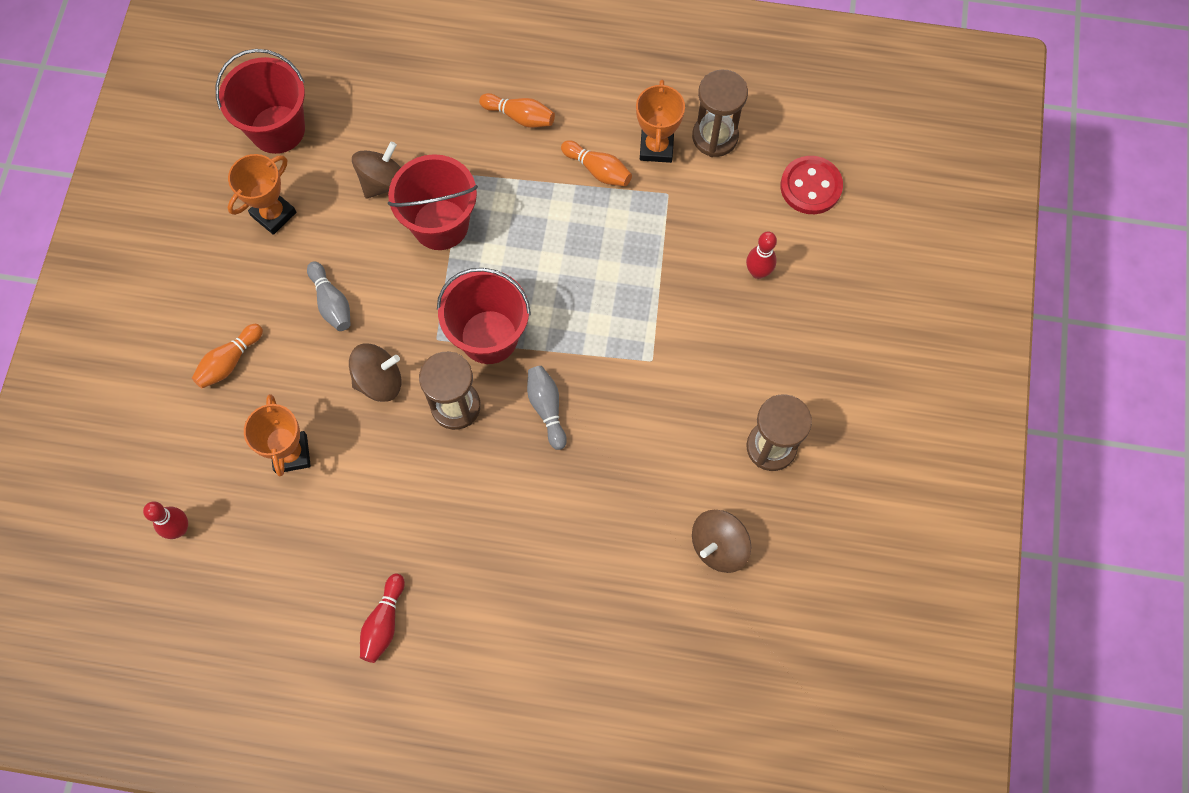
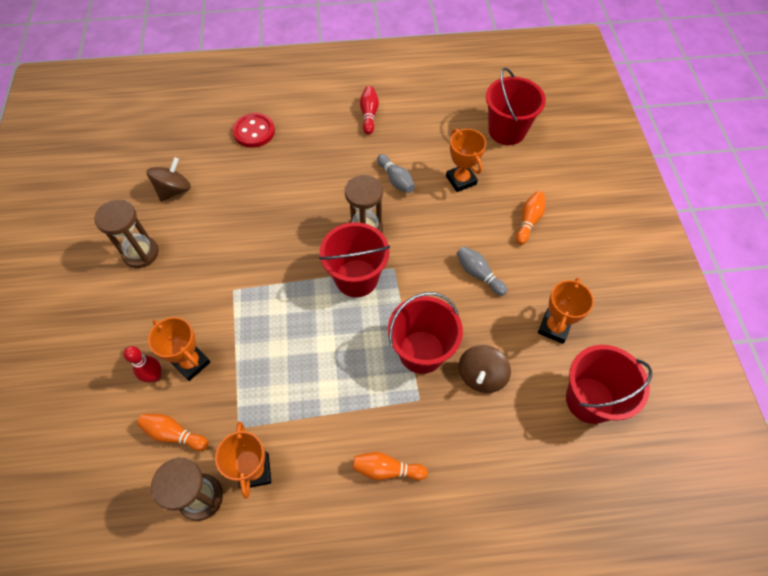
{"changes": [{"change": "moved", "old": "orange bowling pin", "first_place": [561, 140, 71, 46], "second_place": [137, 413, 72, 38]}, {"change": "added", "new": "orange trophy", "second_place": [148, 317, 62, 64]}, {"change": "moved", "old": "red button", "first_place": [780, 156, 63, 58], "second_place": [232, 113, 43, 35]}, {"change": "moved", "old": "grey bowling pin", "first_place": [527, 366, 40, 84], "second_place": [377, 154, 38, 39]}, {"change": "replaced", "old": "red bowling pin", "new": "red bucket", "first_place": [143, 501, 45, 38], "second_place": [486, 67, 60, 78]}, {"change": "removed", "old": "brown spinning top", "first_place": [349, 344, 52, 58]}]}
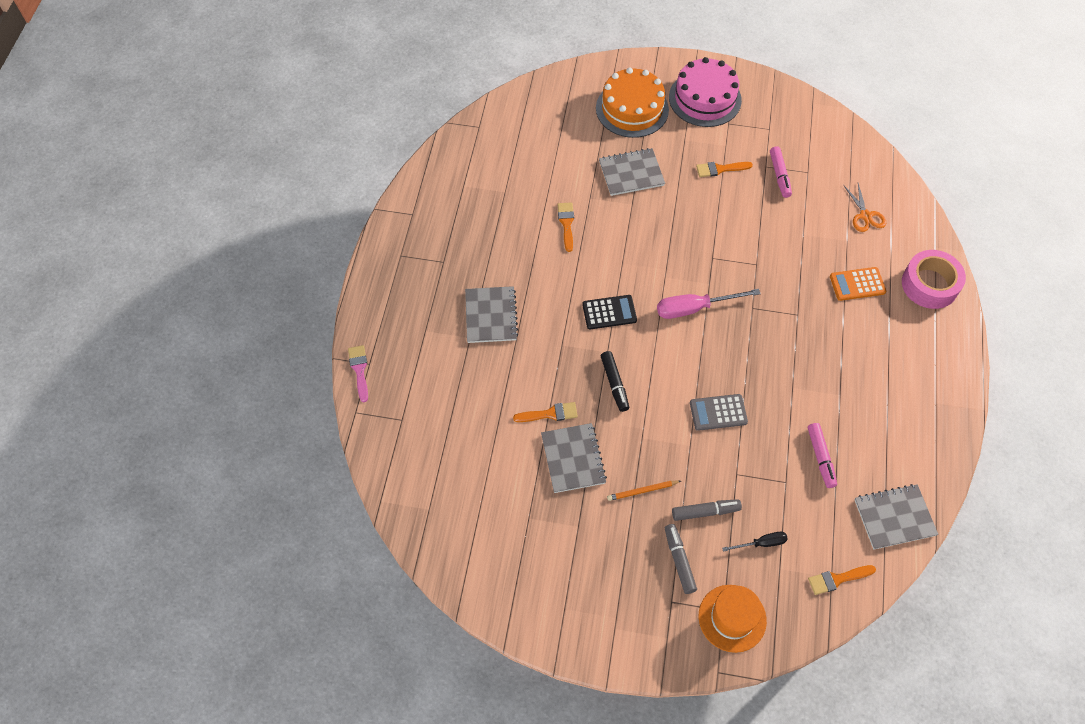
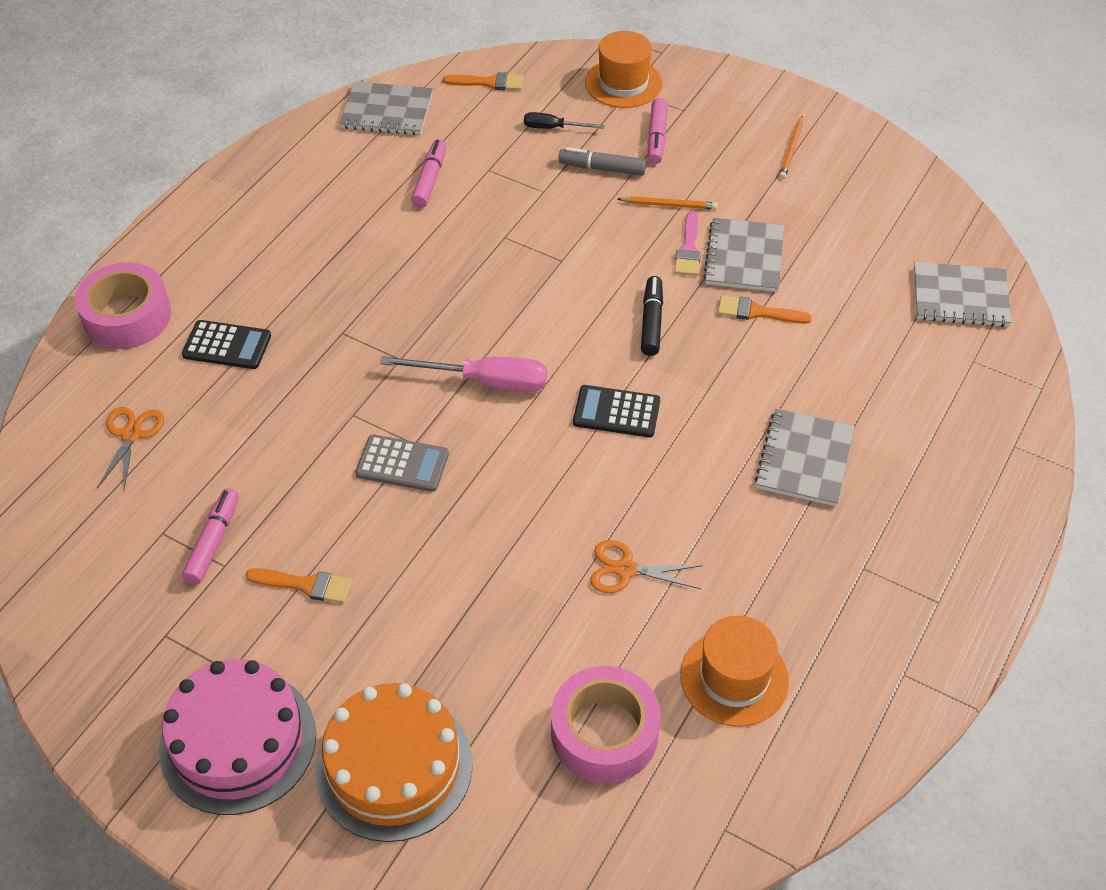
{"changes": [{"change": "recoloured", "old": "orange calculator", "new": "black calculator", "first_place": [830, 267, 56, 34], "second_place": [182, 320, 89, 49]}, {"change": "moved", "old": "grey calculator", "first_place": [690, 394, 58, 37], "second_place": [355, 434, 94, 58]}, {"change": "added", "new": "pink tape", "second_place": [551, 666, 110, 117]}, {"change": "replaced", "old": "orange brush", "new": "orange scissors", "first_place": [557, 202, 17, 50], "second_place": [590, 540, 113, 53]}, {"change": "recoloured", "old": "grey marker", "new": "pink marker", "first_place": [665, 524, 32, 70], "second_place": [648, 98, 20, 66]}, {"change": "moved", "old": "pink brush", "first_place": [348, 345, 20, 57], "second_place": [674, 211, 27, 65]}, {"change": "added", "new": "orange hat", "second_place": [680, 615, 109, 112]}, {"change": "added", "new": "orange pencil", "second_place": [779, 116, 24, 63]}, {"change": "moved", "old": "grey notebook", "first_place": [599, 148, 66, 48], "second_place": [914, 262, 98, 65]}]}
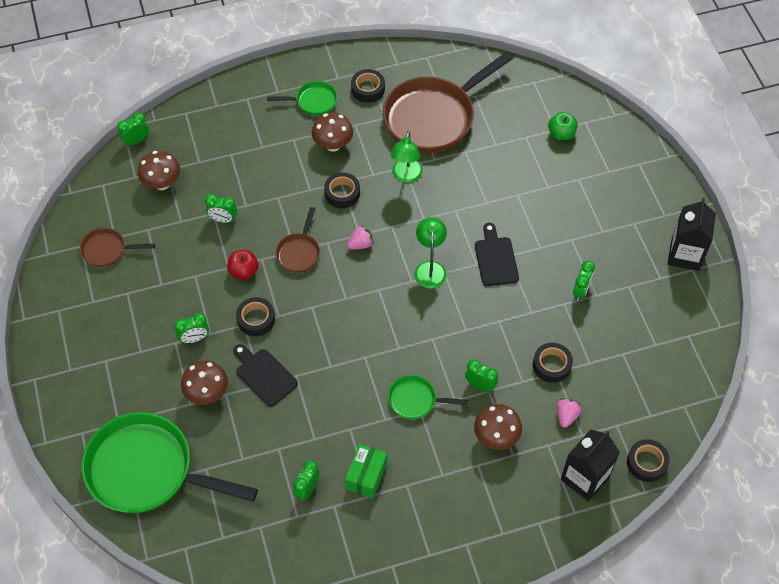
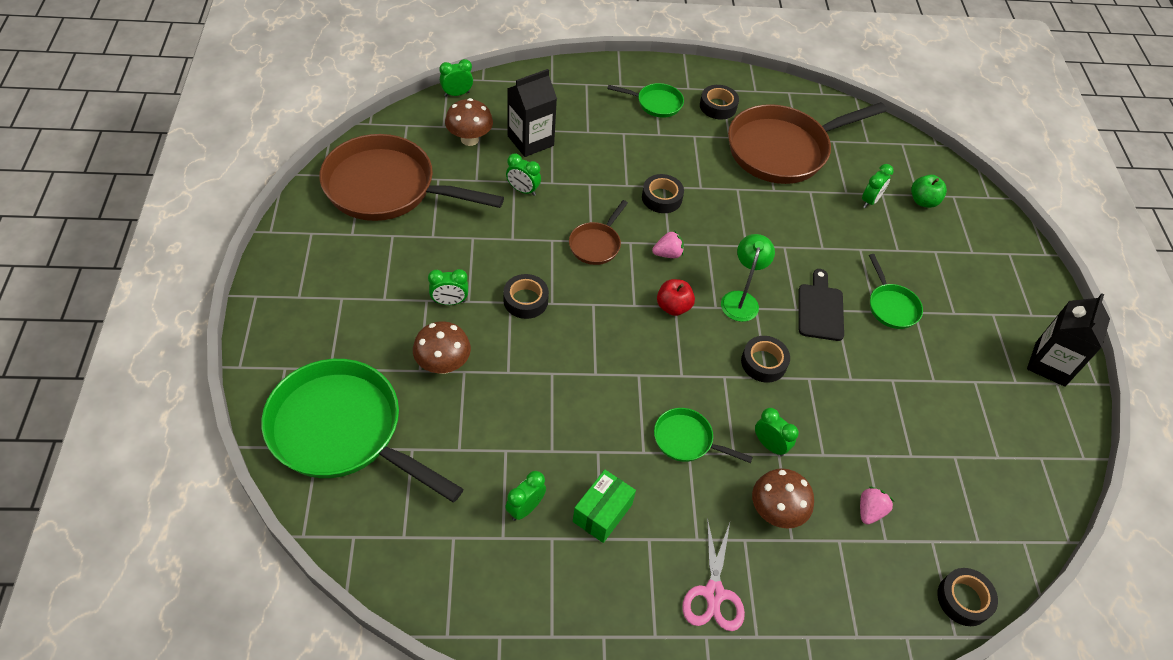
{"changes": [{"change": "resized", "old": "brown pan", "first_place": [80, 228, 75, 39], "second_place": [319, 134, 185, 87], "factor": 2.18}, {"change": "moved", "old": "black carton", "first_place": [561, 430, 59, 72], "second_place": [507, 69, 50, 88]}, {"change": "moved", "old": "red apple", "first_place": [227, 250, 32, 30], "second_place": [657, 279, 38, 37]}, {"change": "added", "new": "pink scissors", "second_place": [682, 517, 63, 114]}, {"change": "moved", "old": "black tape", "first_place": [533, 343, 40, 40], "second_place": [741, 336, 49, 46]}, {"change": "moved", "old": "green clock", "first_place": [573, 260, 22, 41], "second_place": [862, 164, 32, 44]}, {"change": "added", "new": "green pan", "second_place": [869, 254, 54, 75]}, {"change": "removed", "old": "black cutting board", "first_place": [233, 344, 65, 63]}, {"change": "removed", "old": "brown mushroom", "first_place": [312, 112, 41, 40]}, {"change": "removed", "old": "green lamp", "first_place": [391, 131, 32, 52]}]}
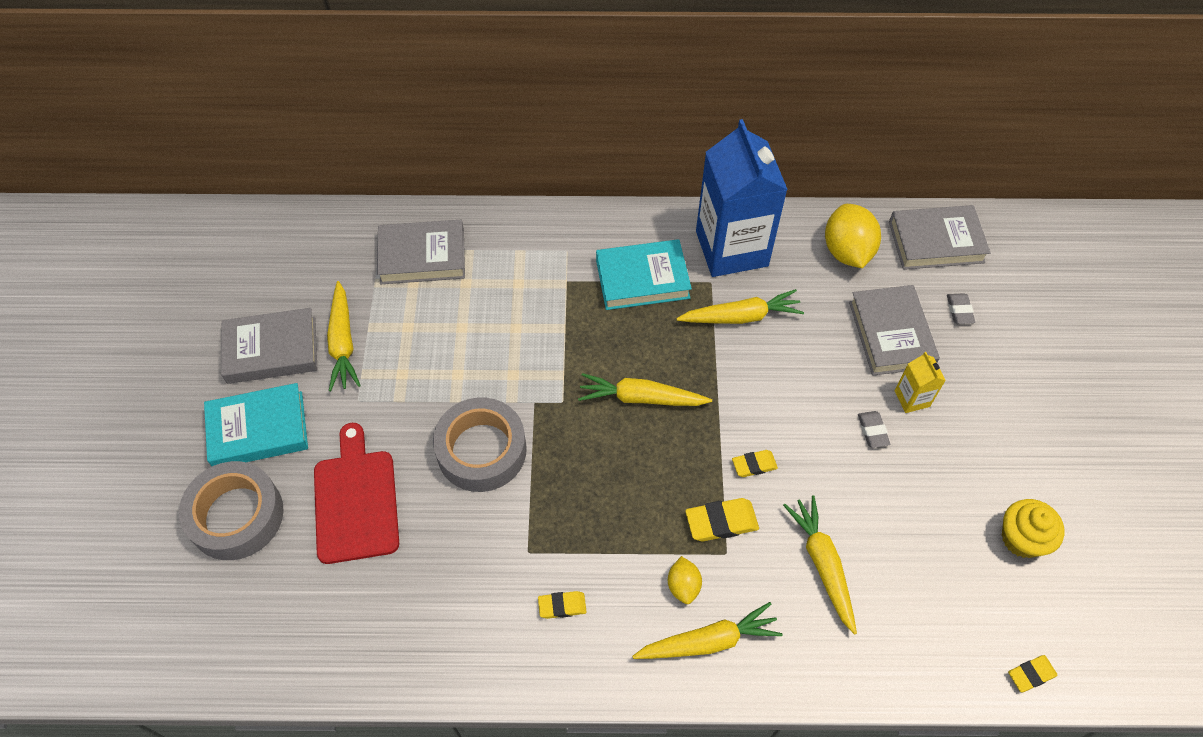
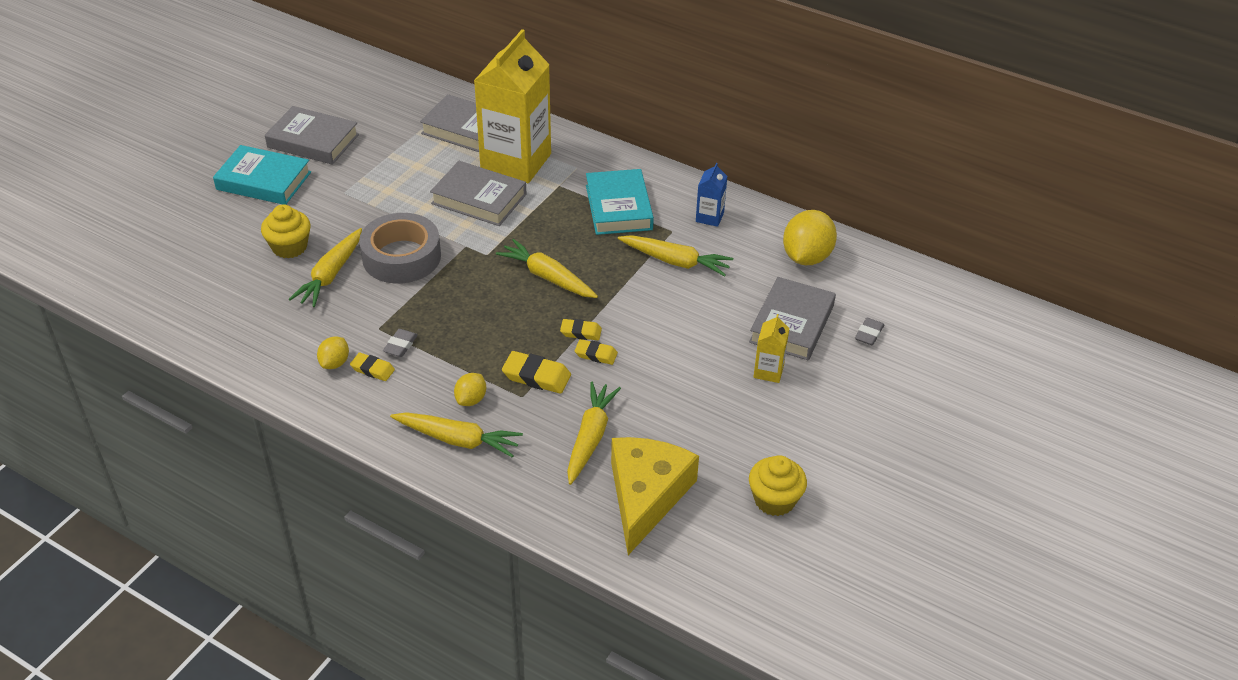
{"changes": [{"change": "replaced", "old": "red cutting board", "new": "yellow cupcake", "first_place": [314, 423, 85, 141], "second_place": [261, 204, 49, 54]}, {"change": "moved", "old": "yellow carrot", "first_place": [327, 281, 34, 110], "second_place": [289, 228, 73, 79]}, {"change": "added", "new": "yellow lemon", "second_place": [317, 337, 32, 32]}, {"change": "moved", "old": "grey eraser", "first_place": [858, 411, 32, 37], "second_place": [383, 329, 35, 28]}, {"change": "moved", "old": "grey book", "first_place": [889, 205, 102, 65], "second_place": [430, 161, 96, 65]}, {"change": "added", "new": "yellow carton", "second_place": [474, 29, 77, 154]}, {"change": "moved", "old": "yellow eraser", "first_place": [1008, 655, 50, 37], "second_place": [560, 319, 42, 21]}, {"change": "turned", "old": "turquoise book", "first_place": [596, 239, 96, 71], "second_place": [586, 169, 68, 66], "degrees": 60}, {"change": "added", "new": "yellow cheese", "second_place": [611, 437, 88, 118]}, {"change": "resized", "old": "blue carton", "first_place": [696, 119, 92, 158], "second_place": [696, 162, 31, 65], "factor": 0.42}, {"change": "removed", "old": "grey tape", "first_place": [179, 461, 104, 99]}]}
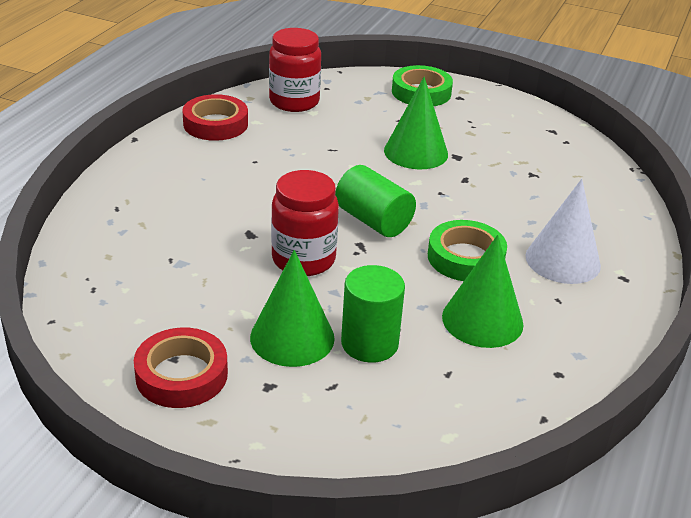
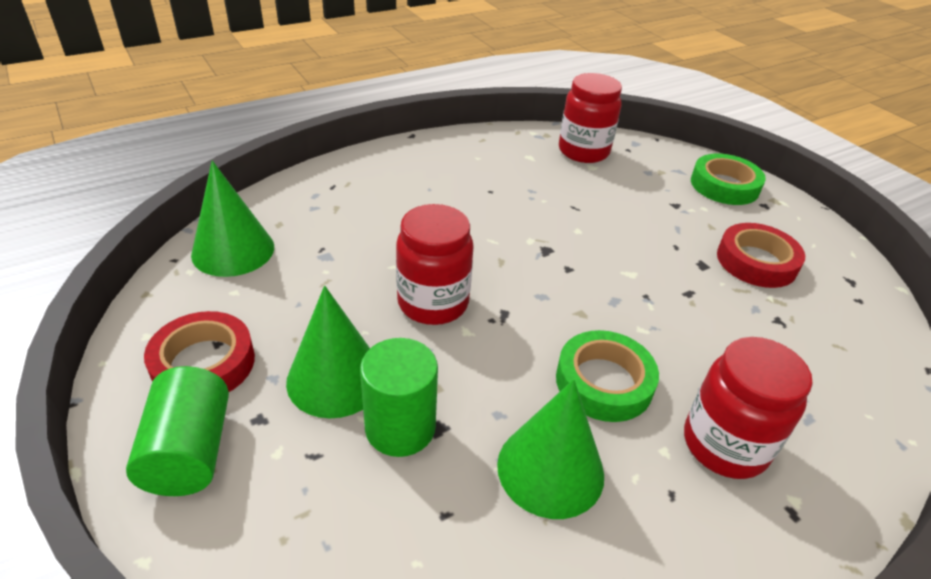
{"changes": [{"change": "moved", "old": "green cylinder", "first_place": [335, 165, 81, 72], "second_place": [126, 366, 103, 130]}, {"change": "moved", "old": "green cone", "first_place": [384, 77, 64, 92], "second_place": [191, 161, 83, 116]}, {"change": "replaced", "old": "white cone", "new": "red jar", "first_place": [526, 179, 75, 105], "second_place": [684, 337, 128, 142]}, {"change": "moved", "old": "red tape", "first_place": [182, 94, 66, 47], "second_place": [717, 223, 88, 65]}]}
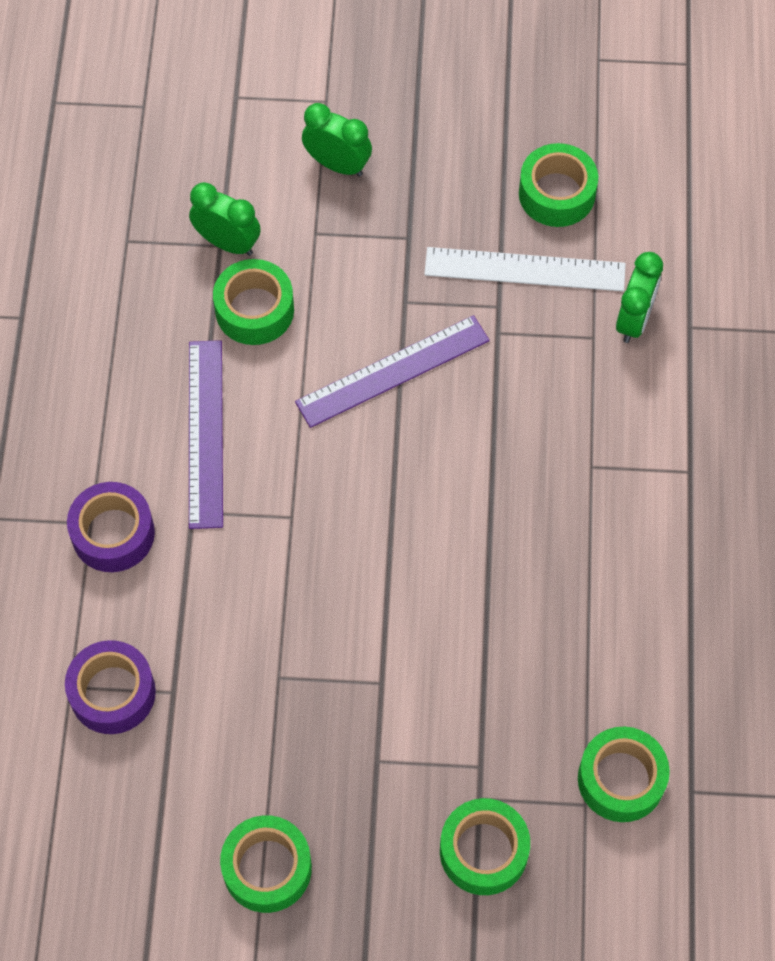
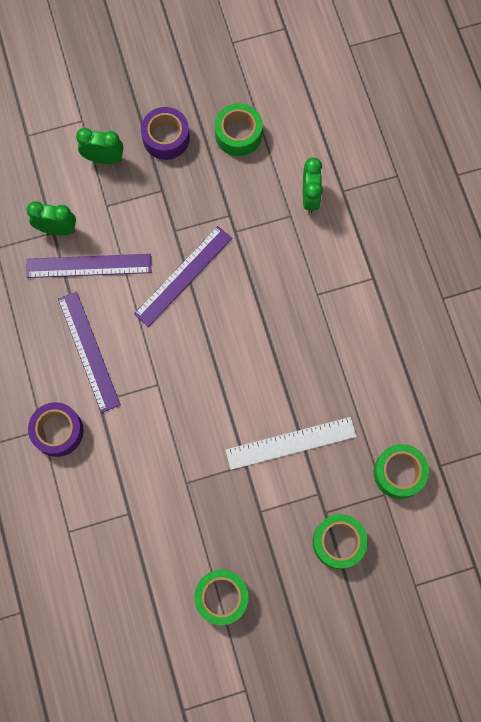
{"changes": [{"change": "replaced", "old": "green tape", "new": "purple ruler", "first_place": [213, 259, 81, 86], "second_place": [26, 254, 125, 24]}, {"change": "moved", "old": "purple tape", "first_place": [65, 640, 91, 94], "second_place": [141, 107, 49, 53]}, {"change": "moved", "old": "white ruler", "first_place": [424, 247, 202, 44], "second_place": [226, 417, 131, 53]}]}
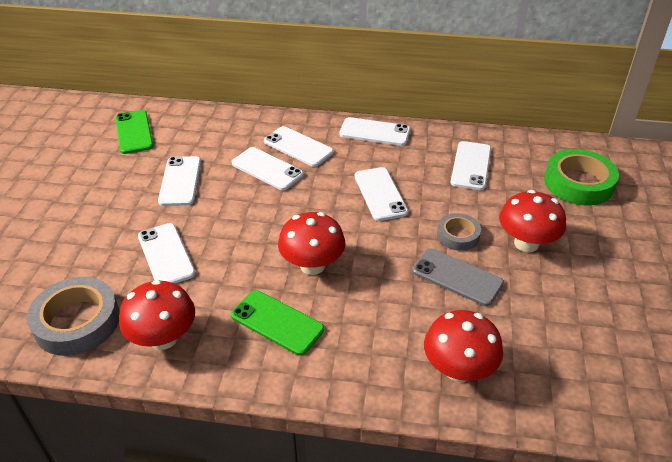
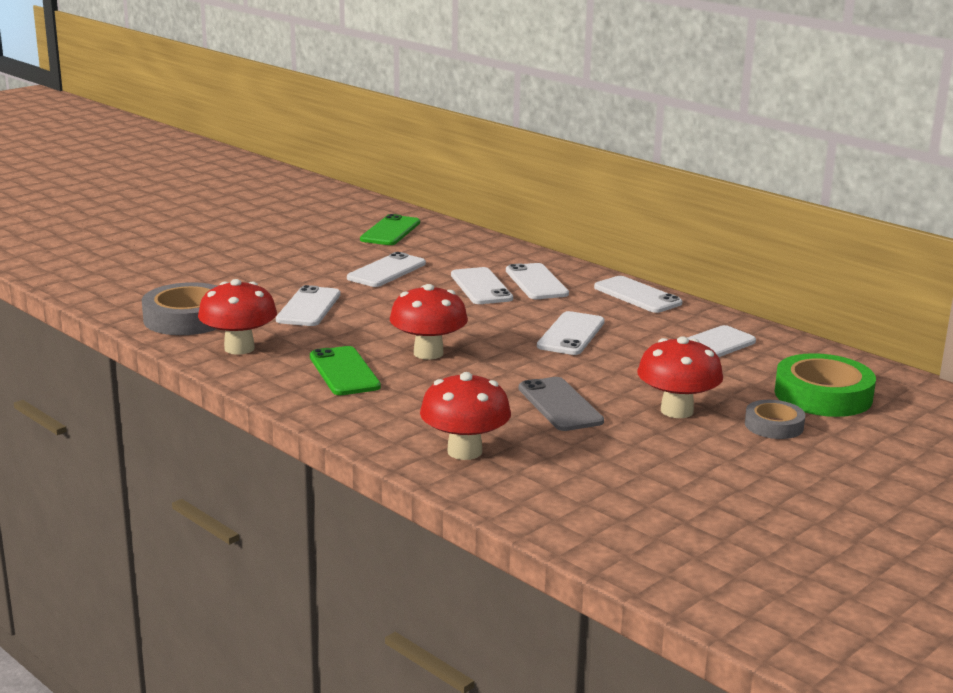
{"changes": [{"change": "moved", "old": "grey tape", "first_place": [437, 213, 44, 38], "second_place": [745, 400, 60, 39]}]}
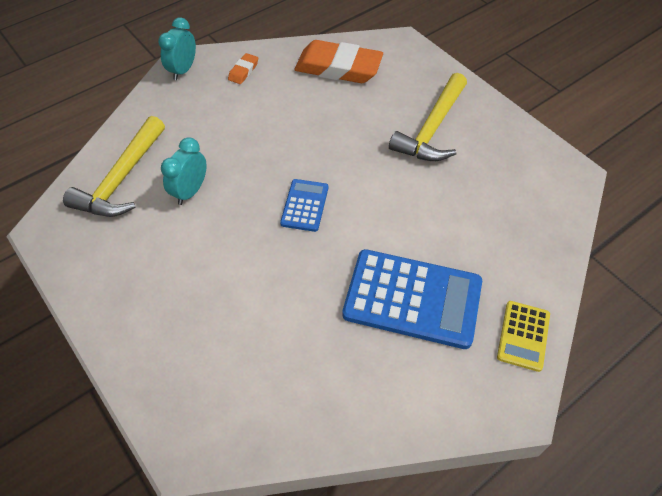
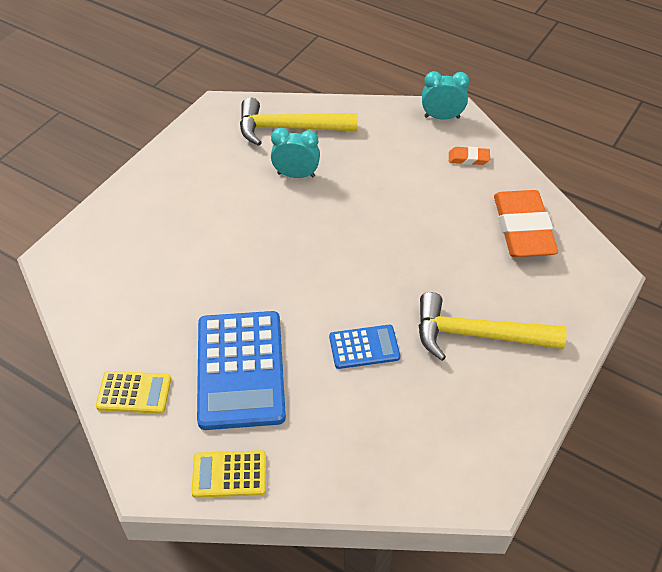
{"changes": [{"change": "added", "new": "yellow calculator", "second_place": [96, 371, 75, 43]}, {"change": "moved", "old": "blue calculator", "first_place": [280, 179, 48, 53], "second_place": [329, 325, 71, 44]}]}
